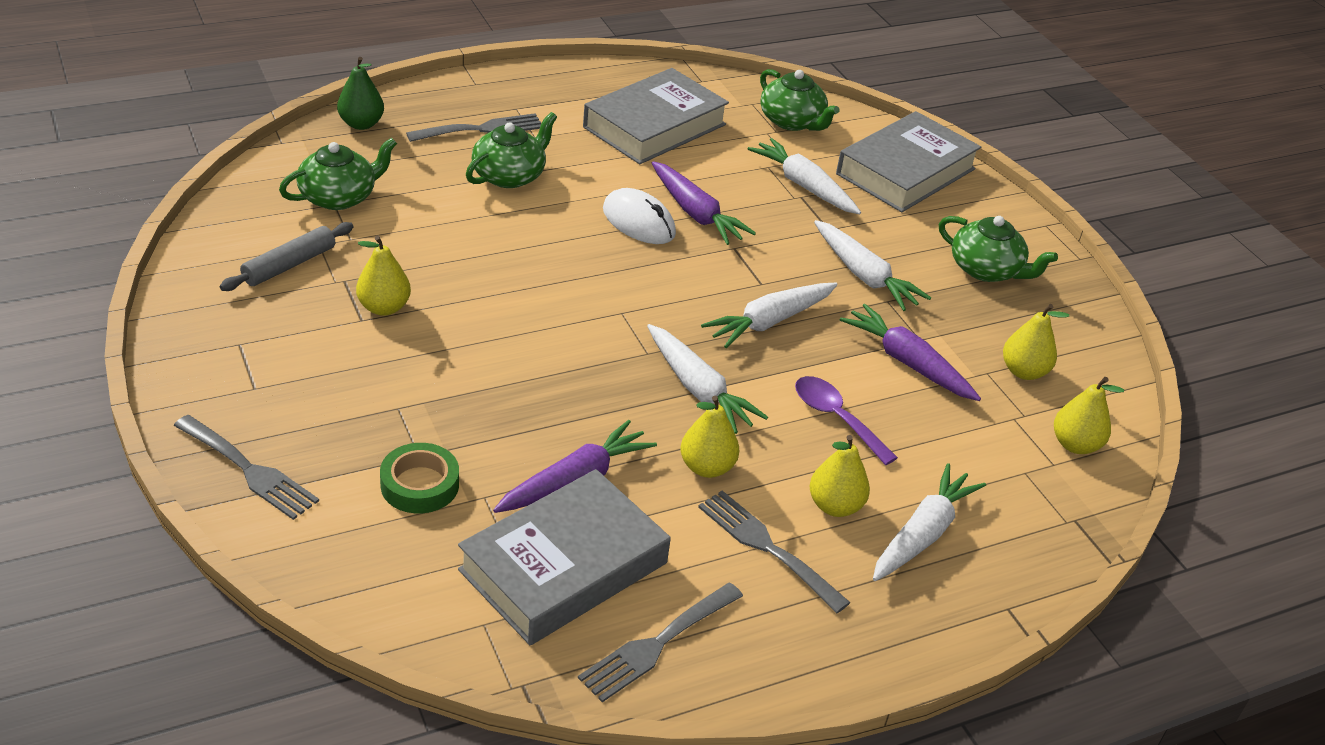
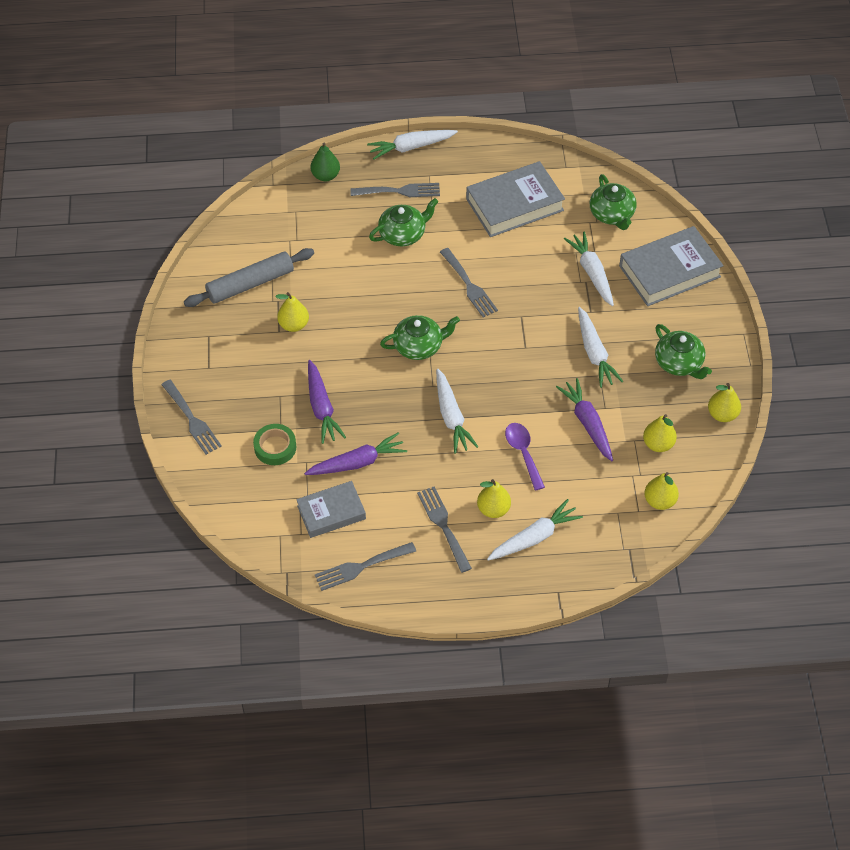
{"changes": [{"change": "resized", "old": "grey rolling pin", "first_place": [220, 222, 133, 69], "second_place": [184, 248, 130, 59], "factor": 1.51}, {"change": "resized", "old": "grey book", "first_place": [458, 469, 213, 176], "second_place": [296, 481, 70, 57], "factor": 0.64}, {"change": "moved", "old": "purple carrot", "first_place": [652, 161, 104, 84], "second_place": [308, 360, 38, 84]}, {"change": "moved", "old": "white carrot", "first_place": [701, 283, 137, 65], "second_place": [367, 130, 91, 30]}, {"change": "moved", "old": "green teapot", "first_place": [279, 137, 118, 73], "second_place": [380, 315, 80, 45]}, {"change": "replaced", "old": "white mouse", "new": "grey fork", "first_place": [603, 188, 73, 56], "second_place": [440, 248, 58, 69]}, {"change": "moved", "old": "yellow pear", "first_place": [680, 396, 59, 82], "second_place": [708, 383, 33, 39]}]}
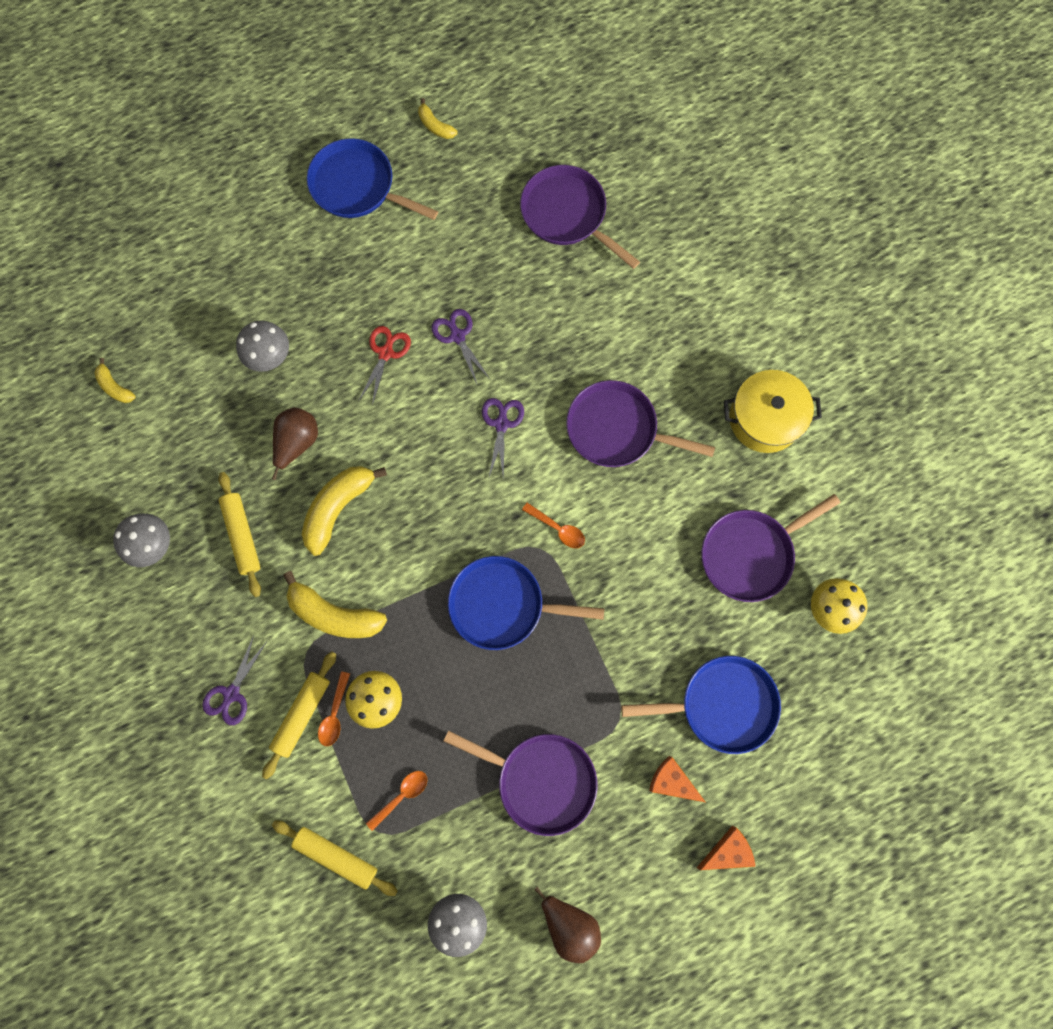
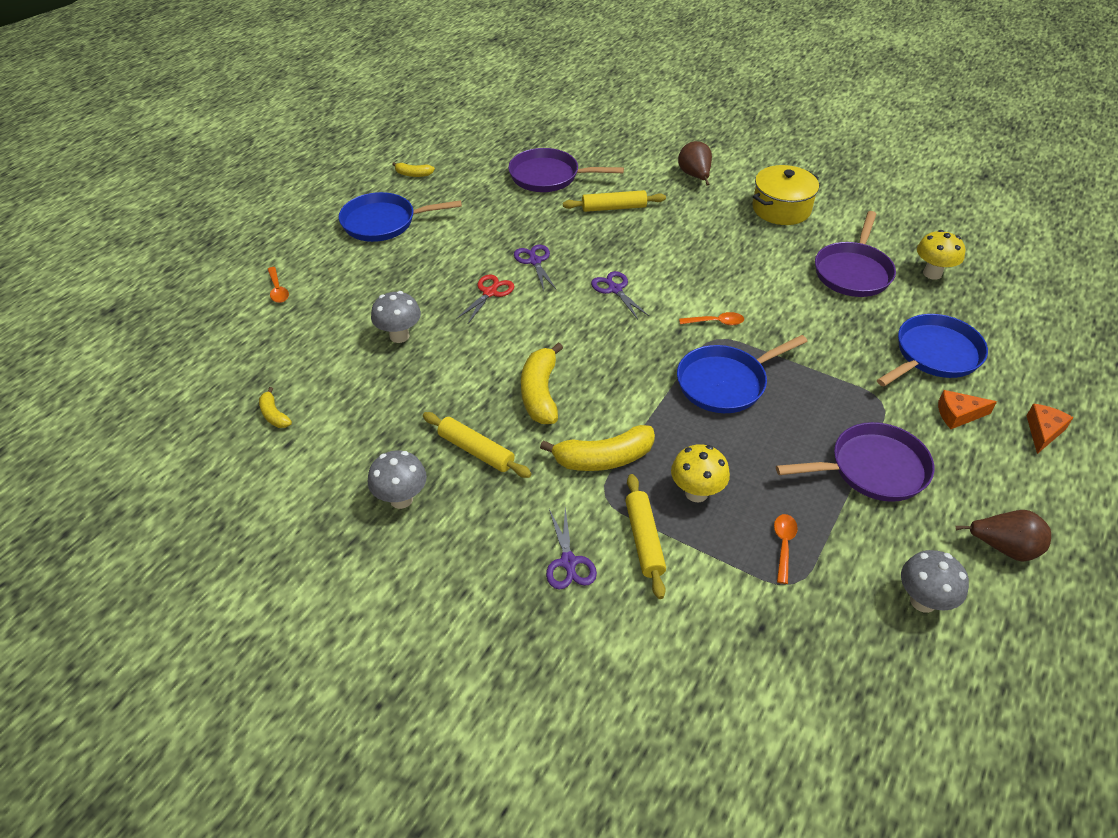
{"changes": [{"change": "turned", "old": "yellow banana", "first_place": [94, 358, 42, 45], "second_place": [259, 387, 33, 41], "degrees": 45}, {"change": "moved", "old": "orange spoon", "first_place": [318, 671, 32, 75], "second_place": [268, 267, 21, 36]}, {"change": "turned", "old": "red scissors", "first_place": [359, 326, 52, 80], "second_place": [456, 274, 58, 50], "degrees": 45}, {"change": "turned", "old": "purple scissors", "first_place": [432, 309, 58, 75], "second_place": [514, 245, 42, 46], "degrees": 45}, {"change": "moved", "old": "yellow rolling pin", "first_place": [272, 821, 126, 75], "second_place": [563, 190, 103, 22]}, {"change": "moved", "old": "brown pear", "first_place": [272, 407, 46, 73], "second_place": [678, 141, 34, 45]}, {"change": "removed", "old": "purple pan", "first_place": [566, 380, 149, 87]}]}
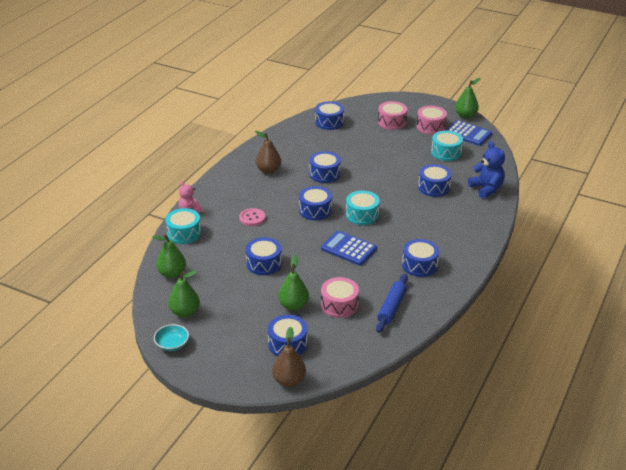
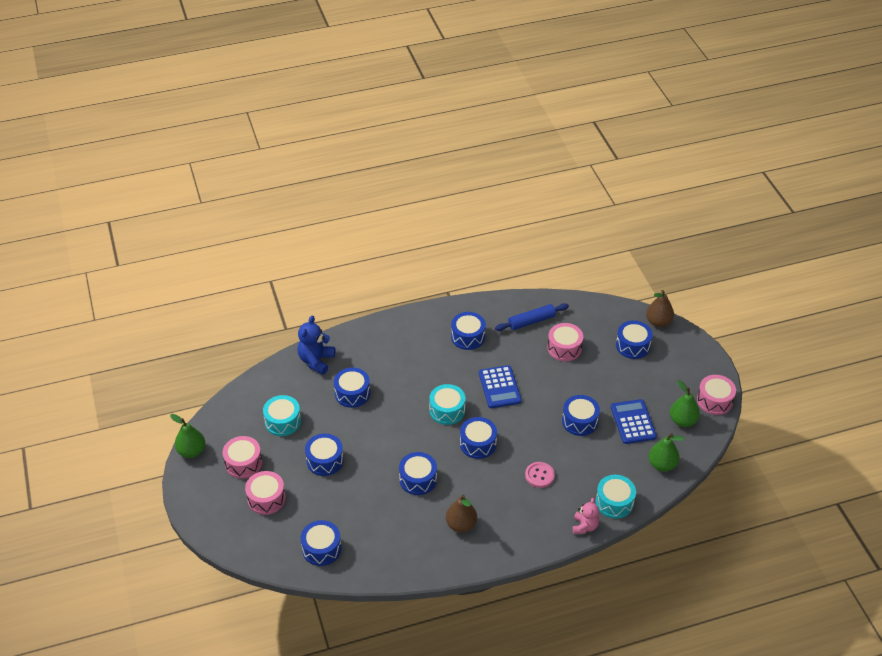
{"changes": [{"change": "added", "new": "blue drum", "second_place": [305, 434, 39, 42]}, {"change": "moved", "old": "blue calculator", "first_place": [446, 120, 46, 26], "second_place": [611, 399, 46, 45]}, {"change": "replaced", "old": "turquoise bowl", "new": "pink drum", "first_place": [154, 324, 35, 27], "second_place": [697, 375, 39, 40]}, {"change": "removed", "old": "green pear", "first_place": [278, 255, 31, 56]}]}
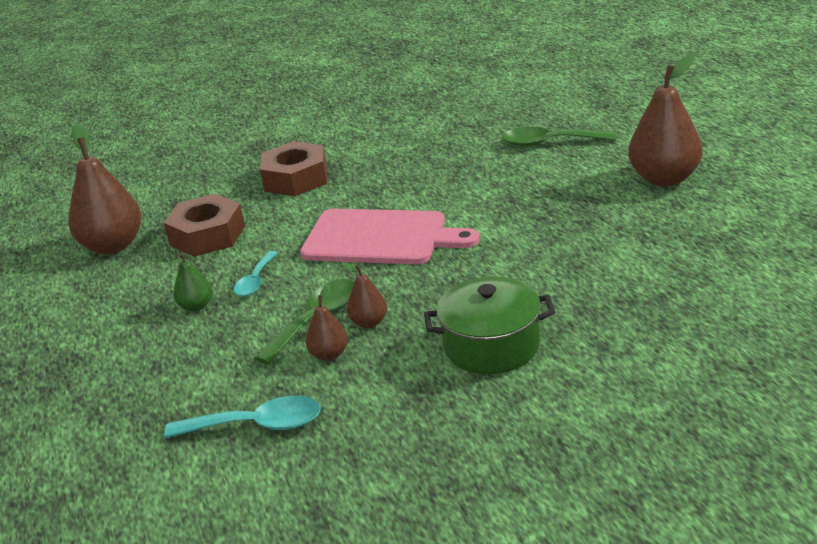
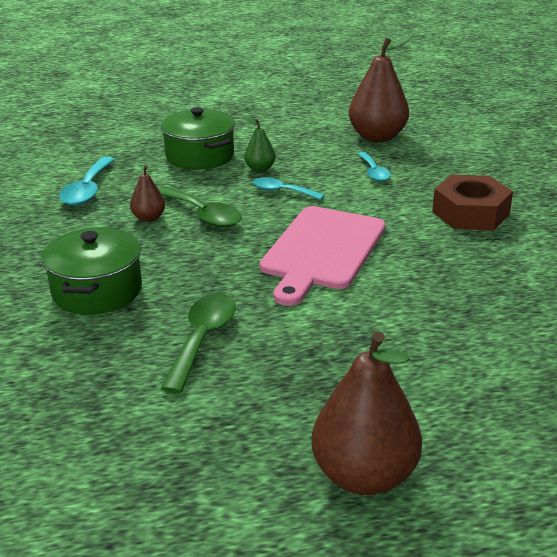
{"changes": [{"change": "added", "new": "green pot", "second_place": [161, 107, 74, 63]}, {"change": "moved", "old": "green spoon", "first_place": [502, 127, 115, 20], "second_place": [161, 294, 75, 99]}, {"change": "replaced", "old": "brown nut", "new": "turquoise spoon", "first_place": [164, 194, 81, 63], "second_place": [358, 152, 33, 30]}, {"change": "removed", "old": "brown pear", "first_place": [341, 262, 46, 66]}]}
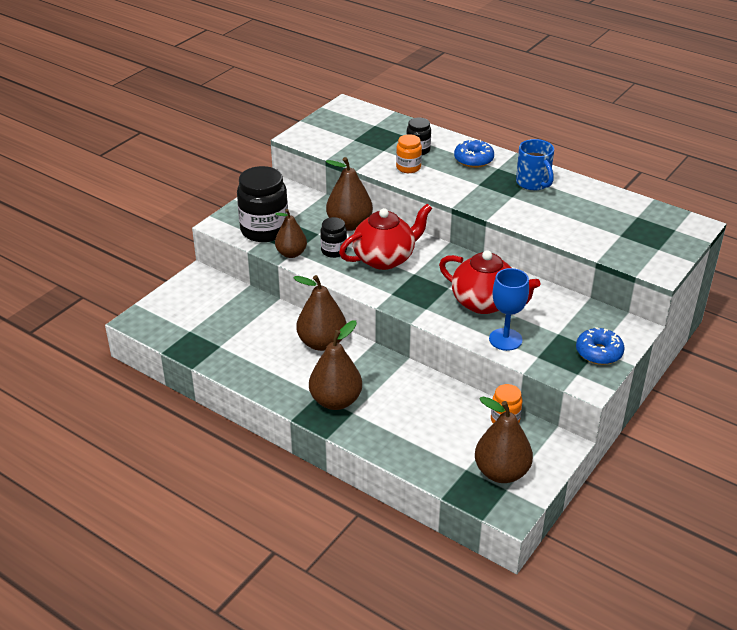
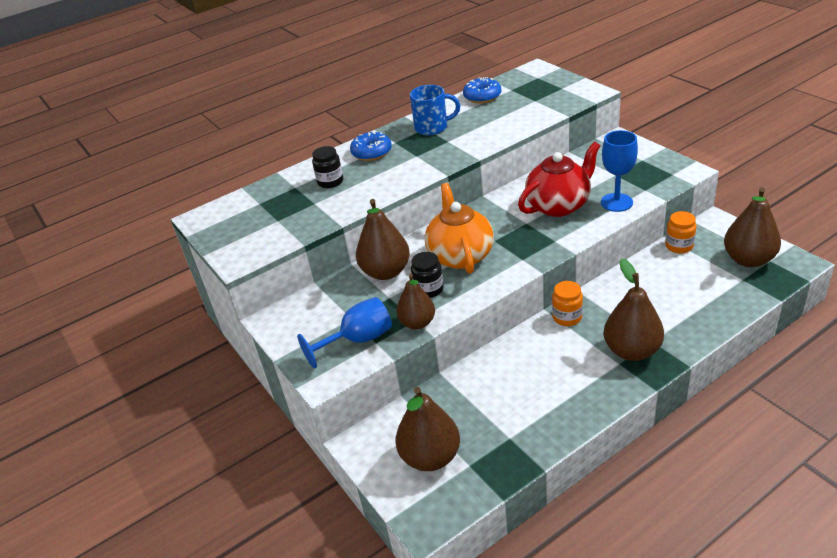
{"changes": [{"change": "replaced", "old": "black jar", "new": "blue goblet", "first_place": [237, 166, 51, 76], "second_place": [297, 297, 95, 72]}, {"change": "moved", "old": "brown pear", "first_place": [293, 275, 54, 76], "second_place": [396, 387, 64, 84]}, {"change": "recoloured", "old": "red teapot", "new": "orange teapot", "first_place": [339, 204, 93, 66], "second_place": [425, 183, 69, 91]}, {"change": "moved", "old": "blue donut", "first_place": [576, 327, 48, 38], "second_place": [463, 77, 38, 26]}, {"change": "moved", "old": "orange jar", "first_place": [396, 134, 26, 39], "second_place": [552, 281, 31, 45]}]}
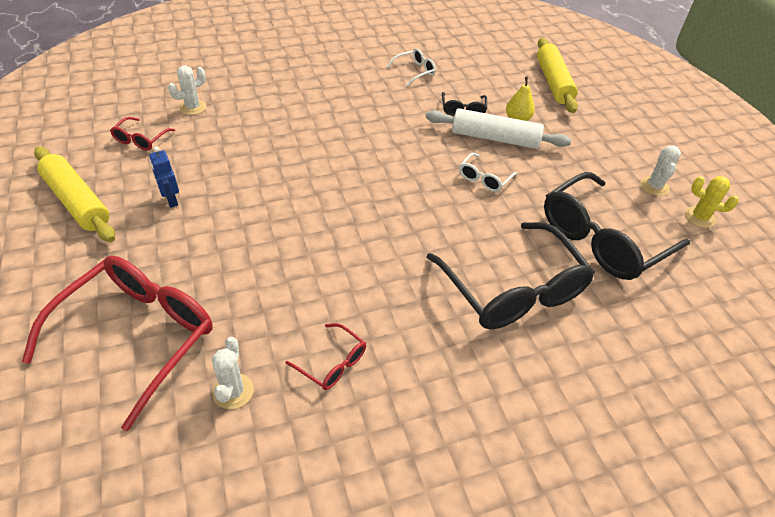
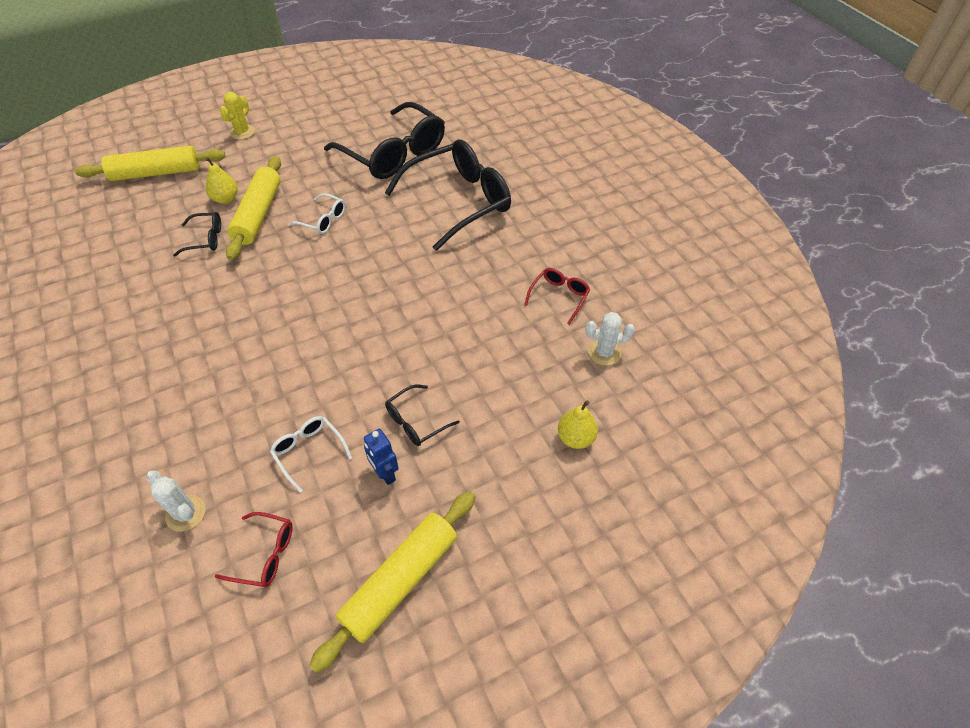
{"changes": [{"change": "moved", "old": "yellow cactus", "first_place": [685, 176, 54, 52], "second_place": [219, 92, 36, 47]}, {"change": "recoloured", "old": "white rolling pin", "new": "yellow rolling pin", "first_place": [426, 108, 145, 41], "second_place": [226, 156, 55, 104]}, {"change": "moved", "old": "white glasses", "first_place": [387, 48, 49, 38], "second_place": [270, 416, 82, 77]}, {"change": "turned", "old": "blue robot", "first_place": [149, 147, 30, 61], "second_place": [364, 429, 35, 56], "degrees": 90}, {"change": "added", "new": "black glasses", "second_place": [385, 384, 75, 62]}, {"change": "replaced", "old": "red glasses", "new": "yellow pear", "first_place": [22, 256, 191, 175], "second_place": [558, 400, 40, 49]}, {"change": "removed", "old": "white cactus", "first_place": [641, 145, 40, 51]}]}
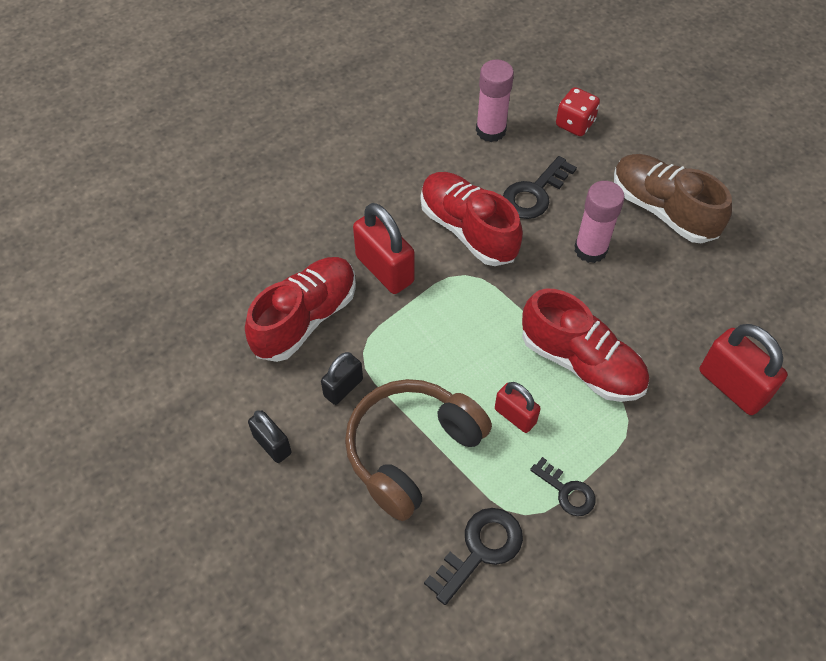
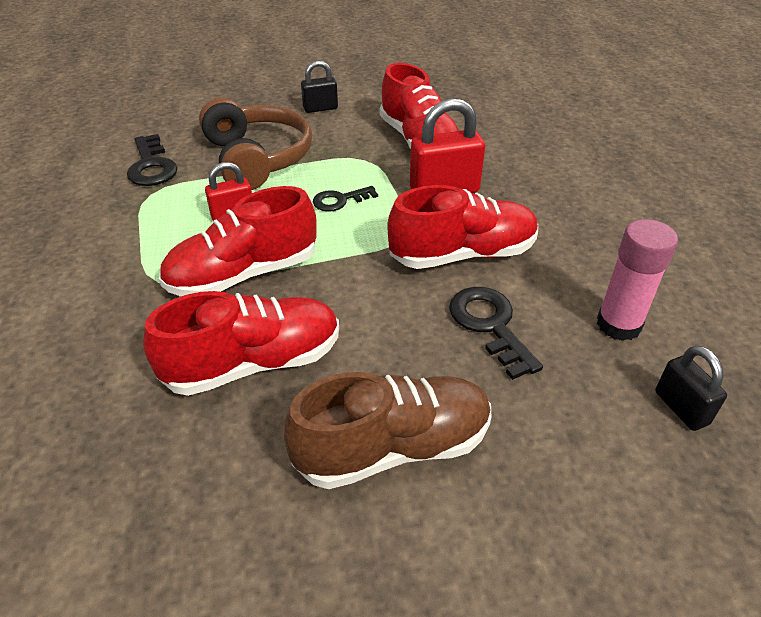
{"changes": [{"change": "added", "new": "red shoe", "second_place": [143, 291, 196, 105]}, {"change": "moved", "old": "black key", "first_place": [530, 457, 66, 59], "second_place": [313, 186, 65, 26]}, {"change": "moved", "old": "black padlock", "first_place": [321, 352, 42, 53], "second_place": [655, 345, 72, 86]}, {"change": "removed", "old": "red dice", "first_place": [556, 87, 44, 49]}, {"change": "removed", "old": "pink glue stick", "first_place": [575, 181, 50, 82]}, {"change": "removed", "old": "red padlock", "first_place": [699, 324, 89, 91]}]}
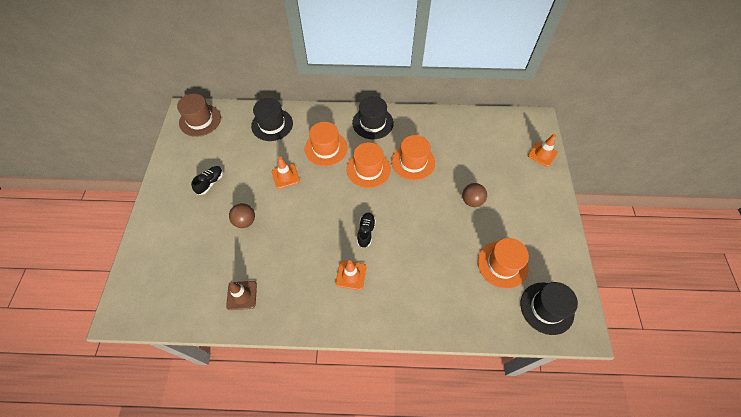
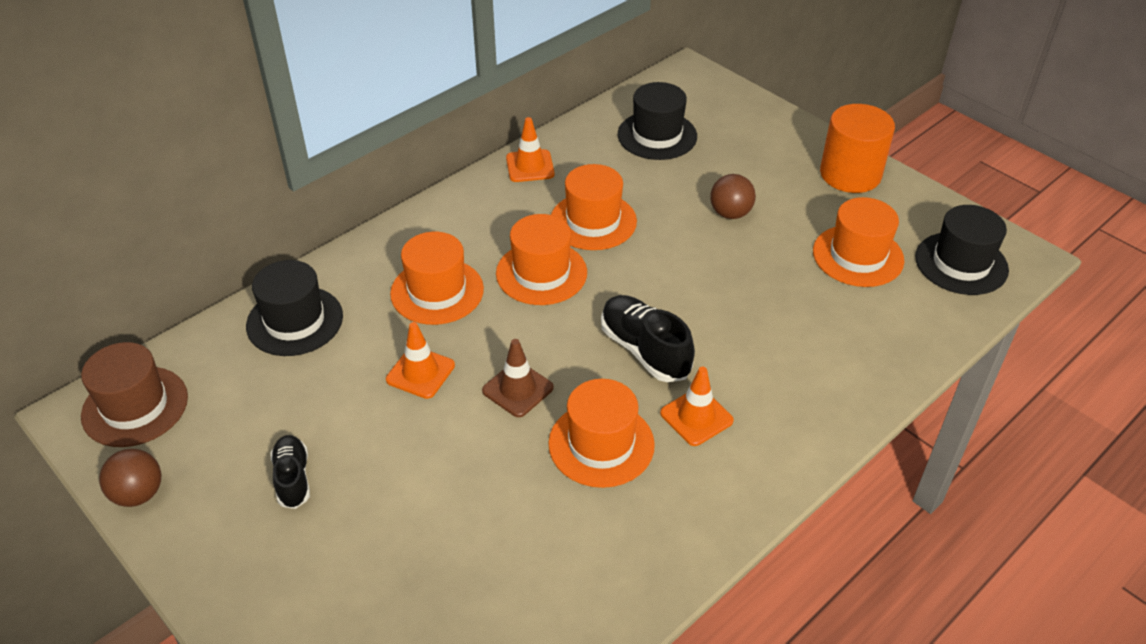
{"changes": [{"change": "moved", "old": "brown ball", "first_place": [229, 203, 26, 25], "second_place": [99, 449, 62, 58]}, {"change": "moved", "old": "brown traffic cone", "first_place": [226, 281, 31, 29], "second_place": [482, 339, 72, 78]}, {"change": "moved", "old": "orange traffic cone", "first_place": [528, 134, 30, 33], "second_place": [506, 117, 49, 65]}, {"change": "added", "new": "orange hat", "second_place": [548, 379, 107, 109]}, {"change": "resized", "old": "black shoe", "first_place": [357, 213, 19, 35], "second_place": [601, 295, 94, 87], "factor": 1.57}, {"change": "moved", "old": "black hat", "first_place": [352, 96, 42, 43], "second_place": [618, 82, 79, 78]}, {"change": "added", "new": "orange cylinder", "second_place": [820, 104, 75, 89]}]}
